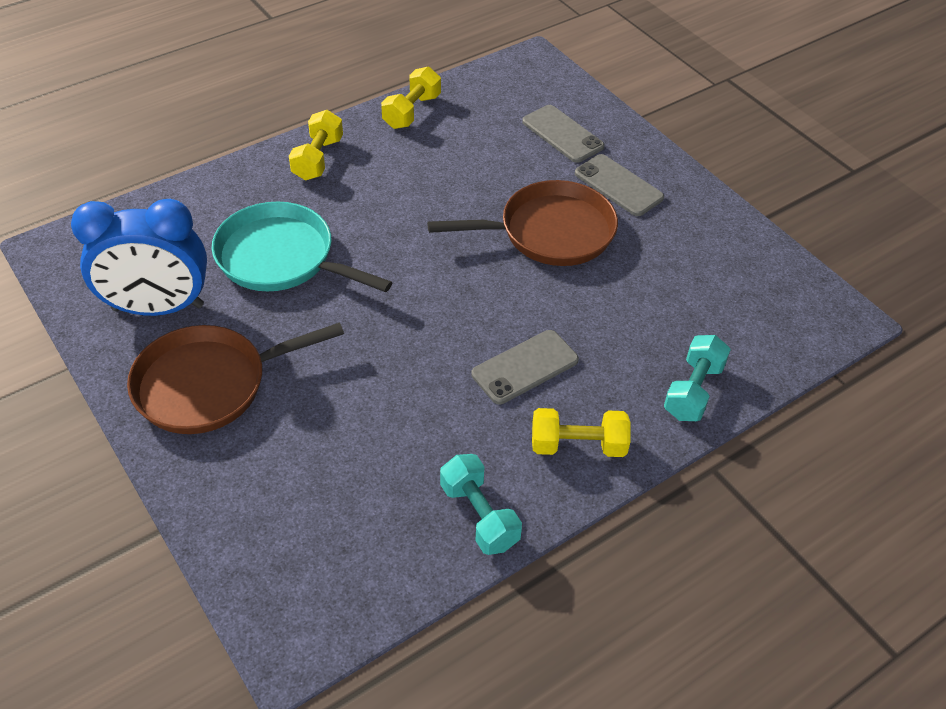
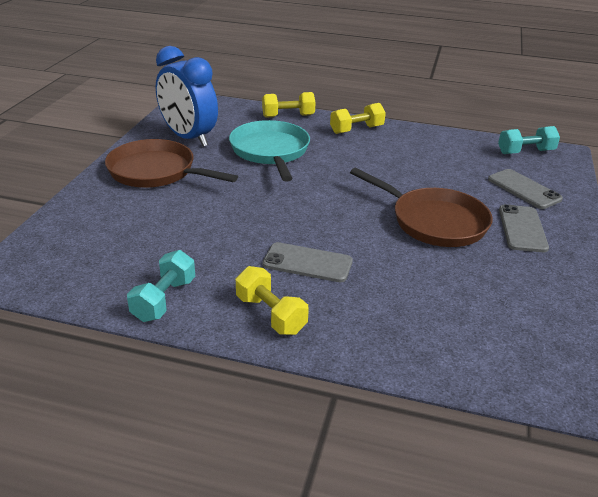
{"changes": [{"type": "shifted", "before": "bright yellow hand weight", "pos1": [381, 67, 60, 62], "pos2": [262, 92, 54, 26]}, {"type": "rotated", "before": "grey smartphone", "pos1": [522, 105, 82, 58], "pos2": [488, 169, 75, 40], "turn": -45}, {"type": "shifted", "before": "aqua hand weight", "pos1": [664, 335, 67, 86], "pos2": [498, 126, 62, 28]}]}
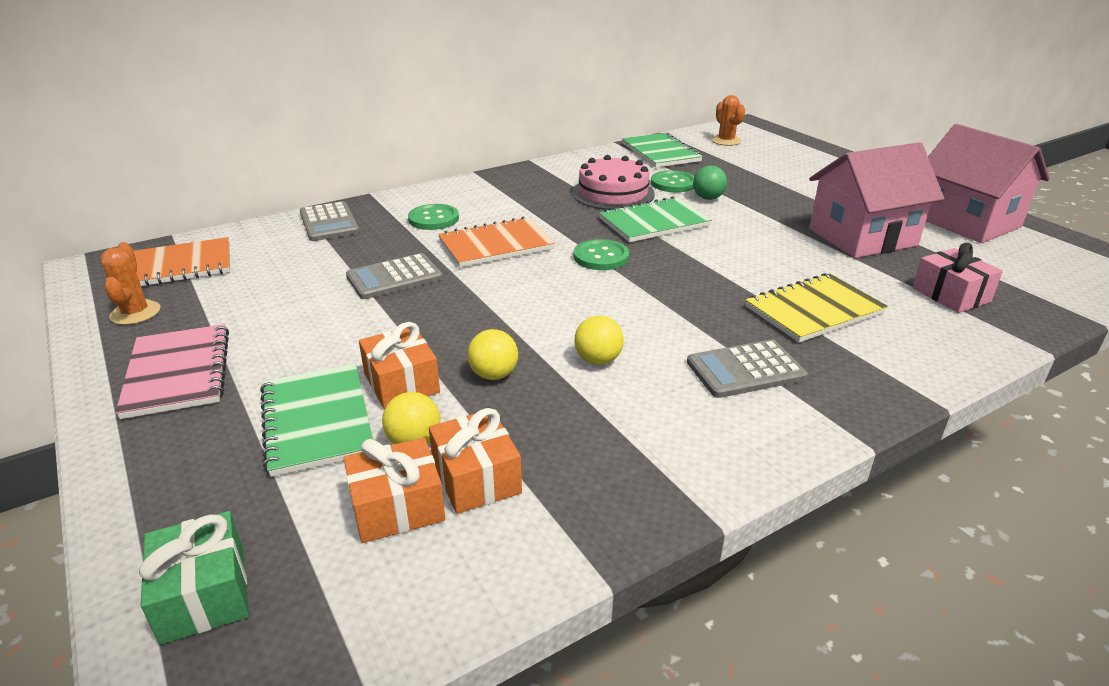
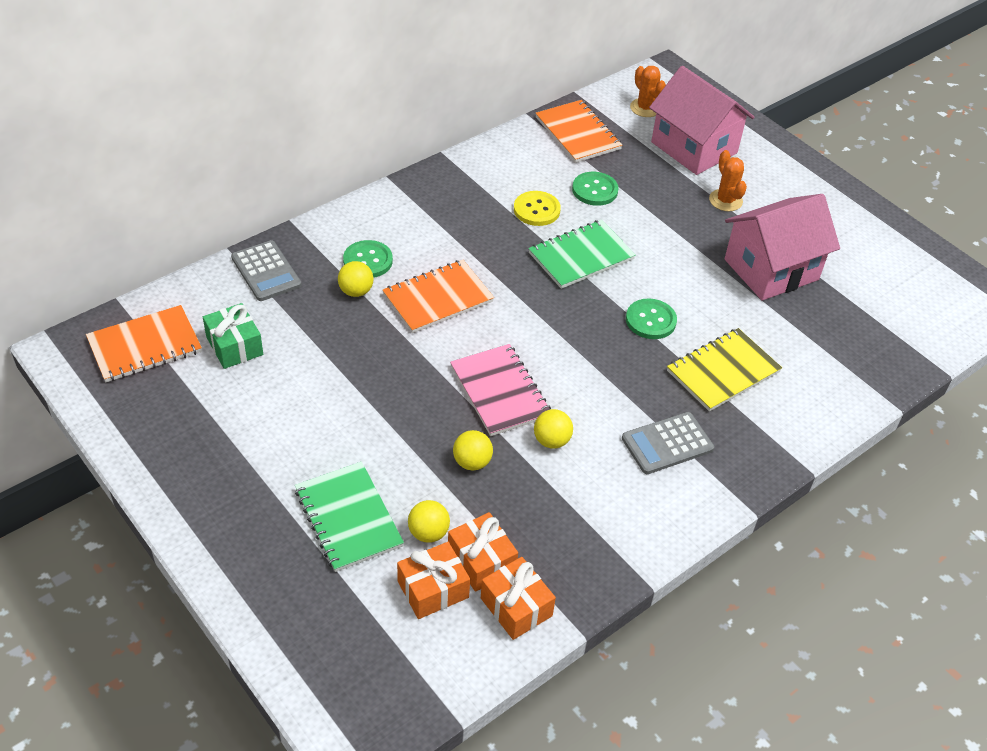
{"changes": [{"type": "shifted", "before": "orange-coloured saguaro cactus", "pos1": [101, 242, 60, 83], "pos2": [709, 150, 38, 61]}, {"type": "shifted", "before": "rose-pink exercise book", "pos1": [115, 324, 114, 95], "pos2": [450, 344, 101, 92]}, {"type": "shifted", "before": "green wrapped gift", "pos1": [139, 511, 110, 134], "pos2": [203, 303, 60, 66]}, {"type": "gone", "before": "grey pocket calculator", "pos1": [346, 253, 97, 46]}, {"type": "shifted", "before": "orange-coloured wrapped gift", "pos1": [359, 322, 81, 87], "pos2": [481, 557, 75, 83]}, {"type": "swapped", "before": "rose-pink cake", "after": "bright yellow button", "pos1": [572, 155, 83, 55], "pos2": [514, 191, 47, 35]}, {"type": "shifted", "before": "green button", "pos1": [574, 239, 55, 31], "pos2": [626, 299, 51, 40]}, {"type": "repainted", "before": "green exercise book", "after": "orange-coloured exercise book", "pos1": [622, 133, 81, 35], "pos2": [536, 100, 86, 63]}, {"type": "gone", "before": "green play ball", "pos1": [693, 165, 34, 35]}, {"type": "gone", "before": "rose-pink wrapped gift", "pos1": [912, 243, 91, 70]}, {"type": "shifted", "before": "rose-pink cottage", "pos1": [926, 124, 124, 119], "pos2": [649, 66, 105, 109]}, {"type": "new", "after": "bright yellow play ball", "pos2": [338, 261, 36, 36]}]}
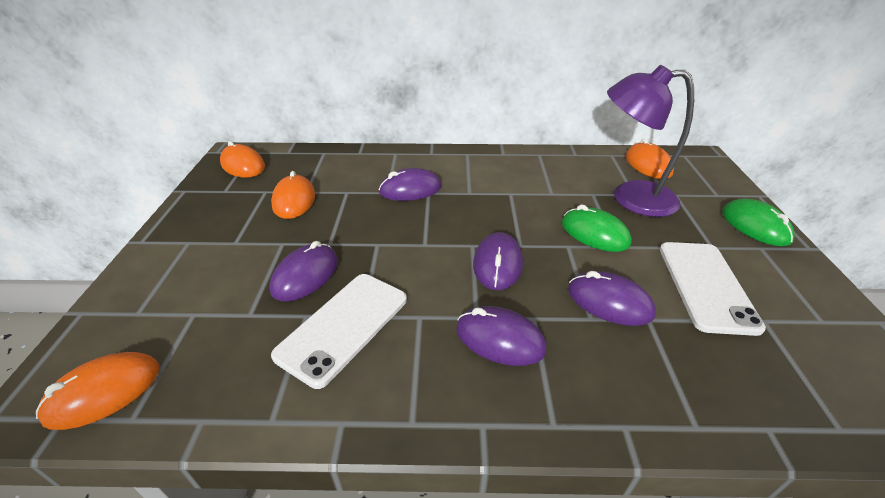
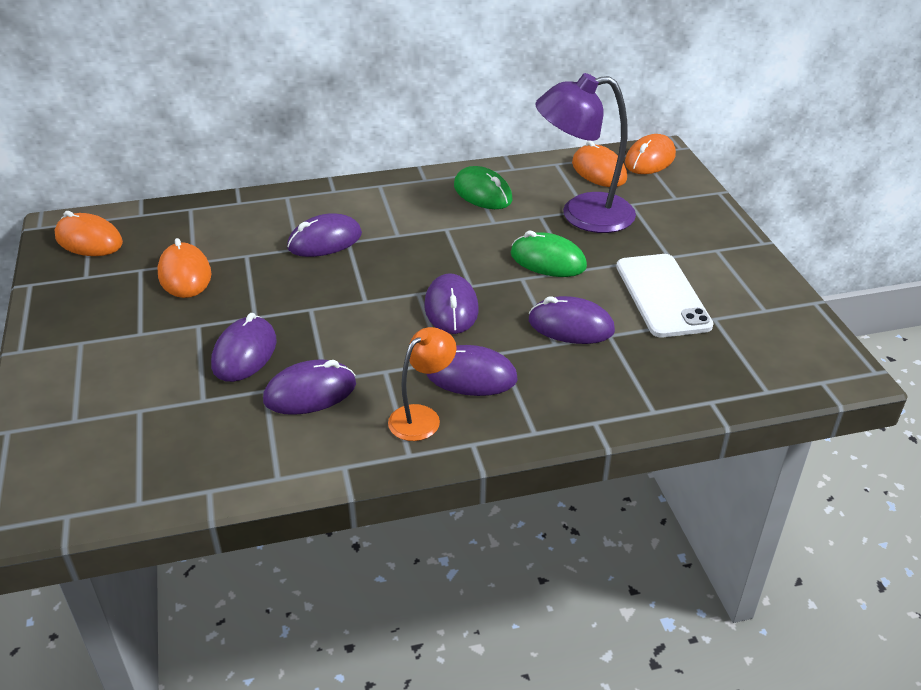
{"changes": [{"type": "shifted", "before": "orange-coloured mouse", "pos1": [36, 352, 123, 78], "pos2": [625, 134, 51, 40]}, {"type": "swapped", "before": "snow-white smartphone", "after": "purple mouse", "pos1": [271, 274, 136, 115], "pos2": [263, 359, 93, 56]}, {"type": "shifted", "before": "green mouse", "pos1": [722, 198, 73, 48], "pos2": [454, 166, 59, 43]}, {"type": "new", "after": "orange-coloured reading lamp", "pos2": [388, 327, 69, 114]}]}
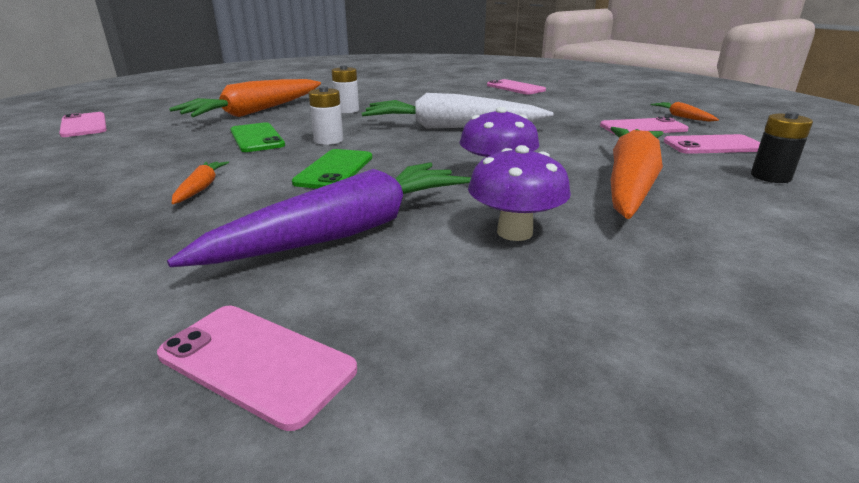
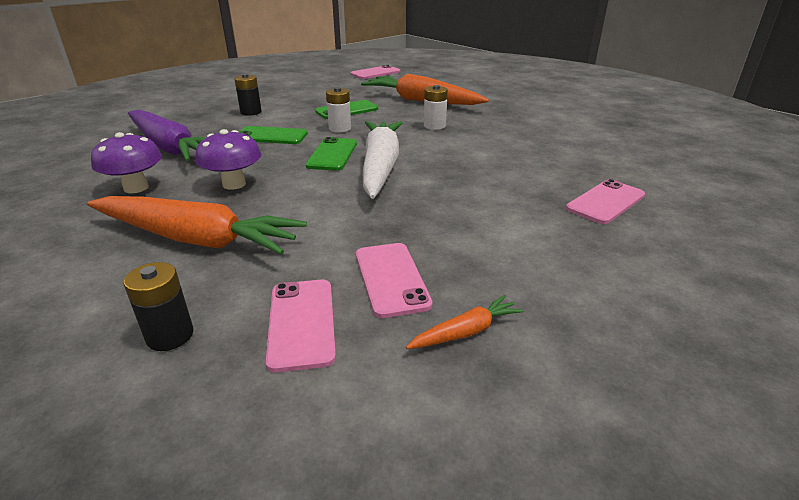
{"changes": [{"type": "gone", "before": "rose-pink smartphone", "pos1": [157, 306, 200, 125]}, {"type": "swapped", "before": "orange-coloured carrot", "after": "black battery", "pos1": [172, 161, 57, 43], "pos2": [234, 74, 28, 42]}, {"type": "new", "after": "green smartphone", "pos2": [306, 137, 51, 34]}]}
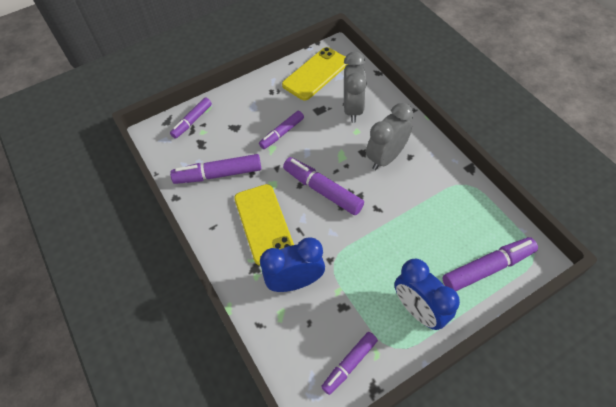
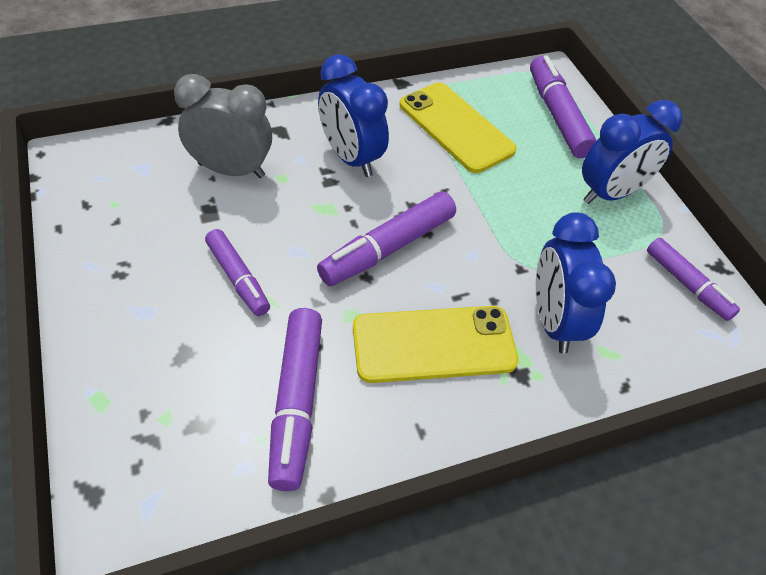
{"changes": [{"type": "gone", "before": "purple marker", "pos1": [170, 97, 42, 42]}, {"type": "shifted", "before": "bright yellow smartphone", "pos1": [282, 47, 66, 54], "pos2": [400, 82, 117, 91]}, {"type": "repainted", "before": "grey bedside clock", "after": "blue bedside clock", "pos1": [366, 103, 47, 67], "pos2": [318, 54, 71, 123]}]}
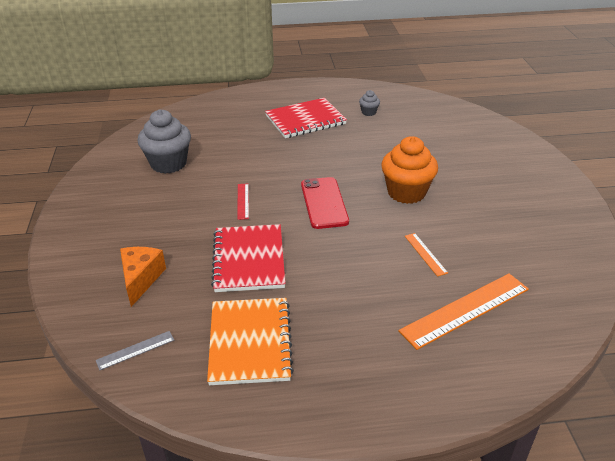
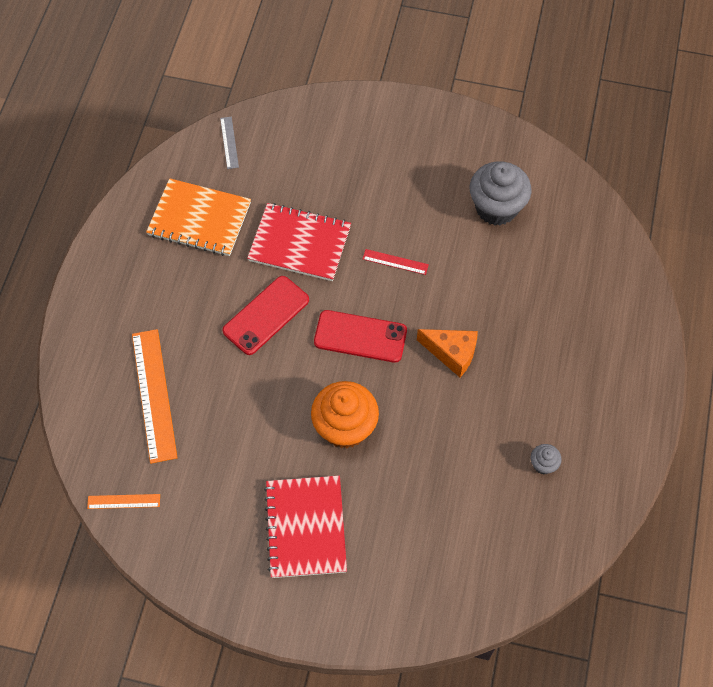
{"changes": [{"type": "shifted", "before": "orange-coloured piece of cheese", "pos1": [120, 247, 46, 60], "pos2": [417, 329, 61, 48]}, {"type": "shifted", "before": "scarlet exercise book", "pos1": [265, 98, 82, 40], "pos2": [264, 476, 83, 102]}, {"type": "shifted", "before": "orange-coloured measuring stick", "pos1": [405, 233, 43, 44], "pos2": [87, 494, 73, 15]}, {"type": "new", "after": "scarlet smartphone", "pos2": [223, 276, 86, 79]}]}
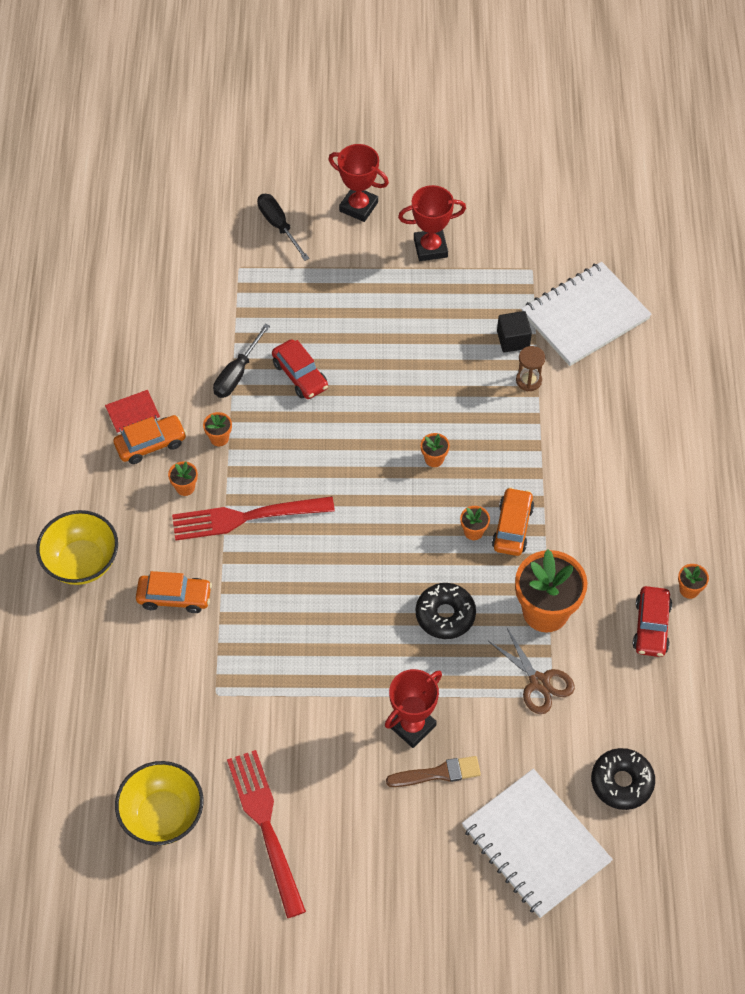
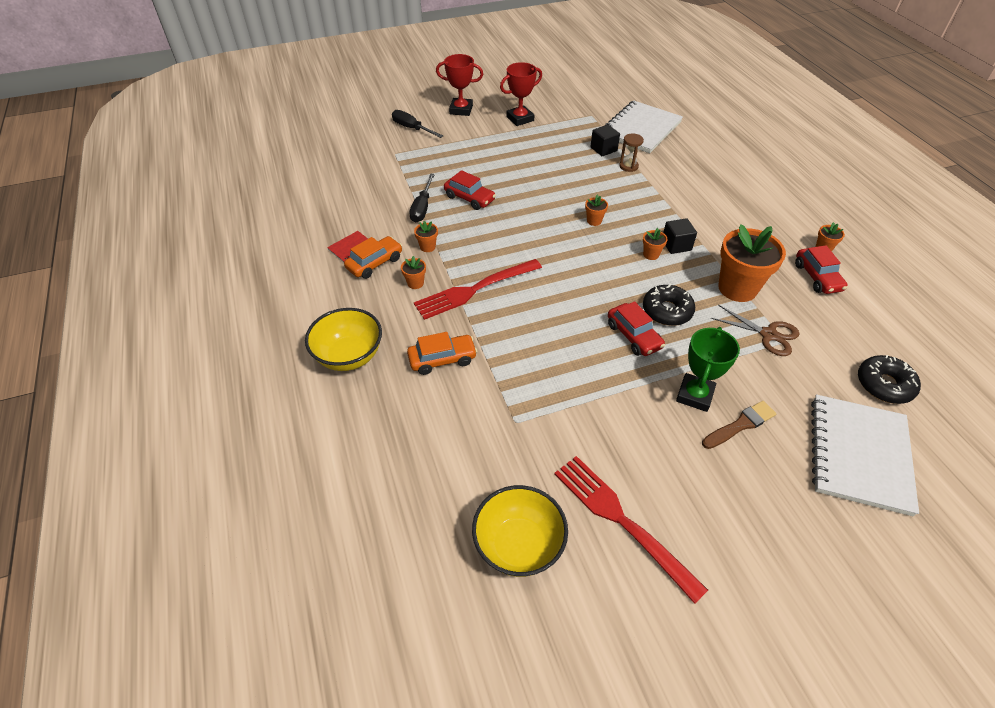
{"changes": [{"type": "repainted", "before": "scarlet prize cup", "after": "green prize cup", "pos1": [385, 669, 57, 79], "pos2": [676, 327, 64, 85]}, {"type": "rotated", "before": "snow-white exercise book", "pos1": [462, 769, 151, 149], "pos2": [811, 394, 108, 122], "turn": 75}, {"type": "swapped", "before": "orange-coloured automobile", "after": "black solid cube", "pos1": [492, 487, 42, 69], "pos2": [663, 218, 34, 36]}, {"type": "new", "after": "scarlet automobile", "pos2": [608, 301, 57, 55]}]}
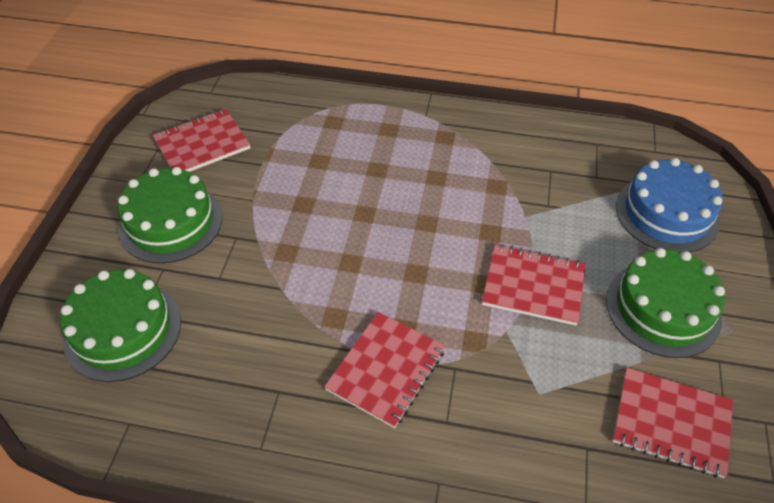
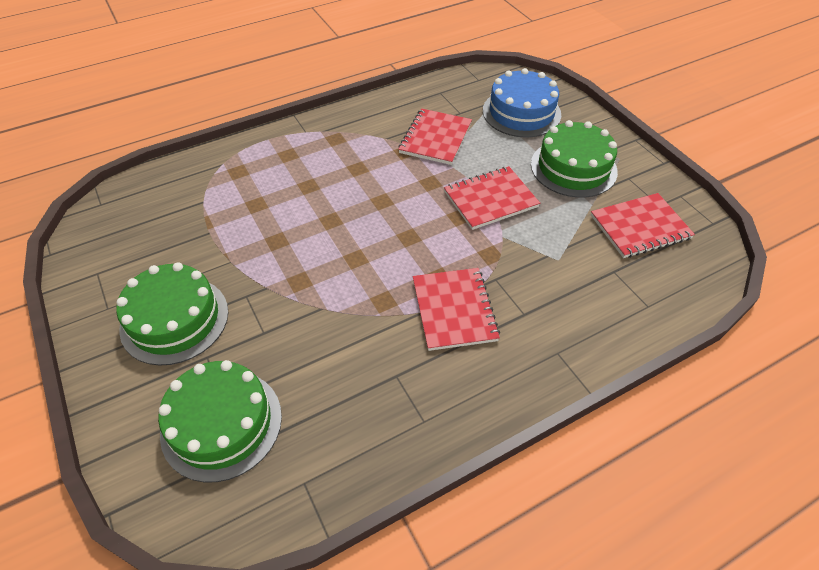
{"changes": [{"type": "shifted", "before": "scarlet exercise book", "pos1": [152, 109, 98, 63], "pos2": [398, 108, 74, 57]}]}
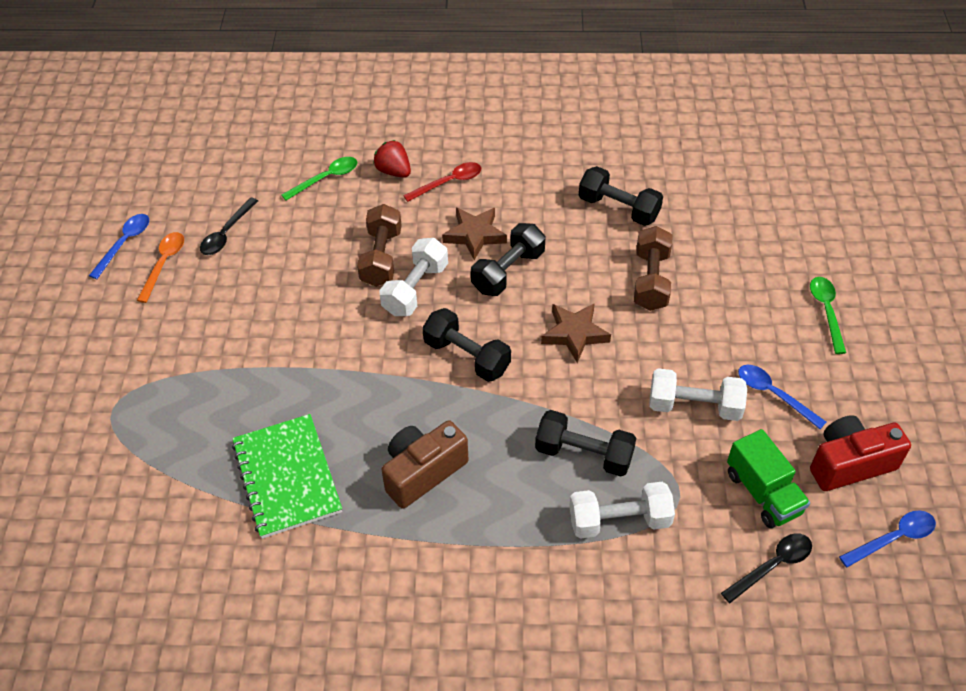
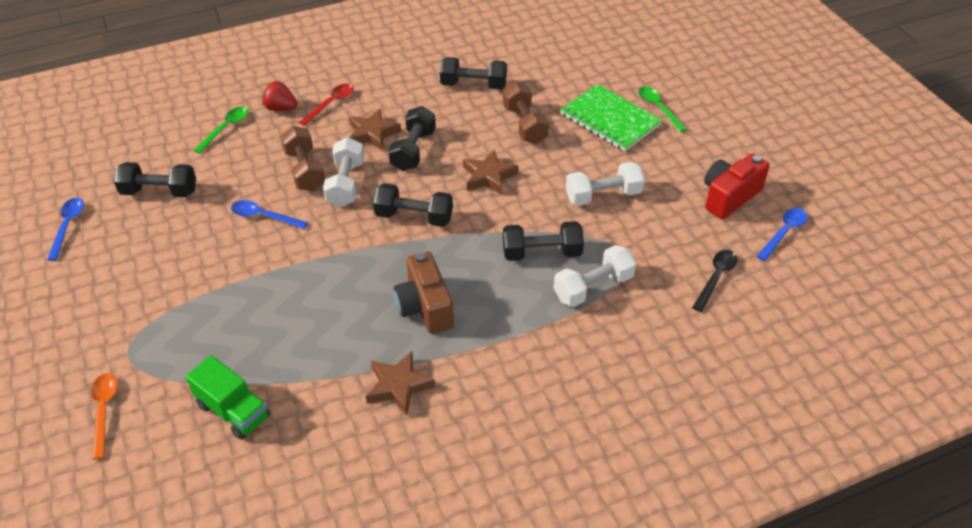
{"changes": [{"type": "shifted", "before": "orange-coloured tablespoon", "pos1": [137, 232, 47, 71], "pos2": [91, 373, 27, 87]}, {"type": "swapped", "before": "black tablespoon", "after": "black hand weight", "pos1": [200, 197, 58, 58], "pos2": [113, 162, 83, 35]}, {"type": "shifted", "before": "green exercise book", "pos1": [232, 414, 110, 125], "pos2": [560, 84, 102, 67]}, {"type": "rotated", "before": "brown camera", "pos1": [382, 420, 86, 89], "pos2": [394, 251, 60, 83], "turn": -45}, {"type": "shifted", "before": "green toy truck", "pos1": [727, 429, 83, 99], "pos2": [186, 355, 84, 85]}, {"type": "shifted", "before": "blue tablespoon", "pos1": [738, 365, 88, 64], "pos2": [231, 200, 77, 29]}, {"type": "new", "after": "brown star", "pos2": [366, 351, 69, 64]}]}
